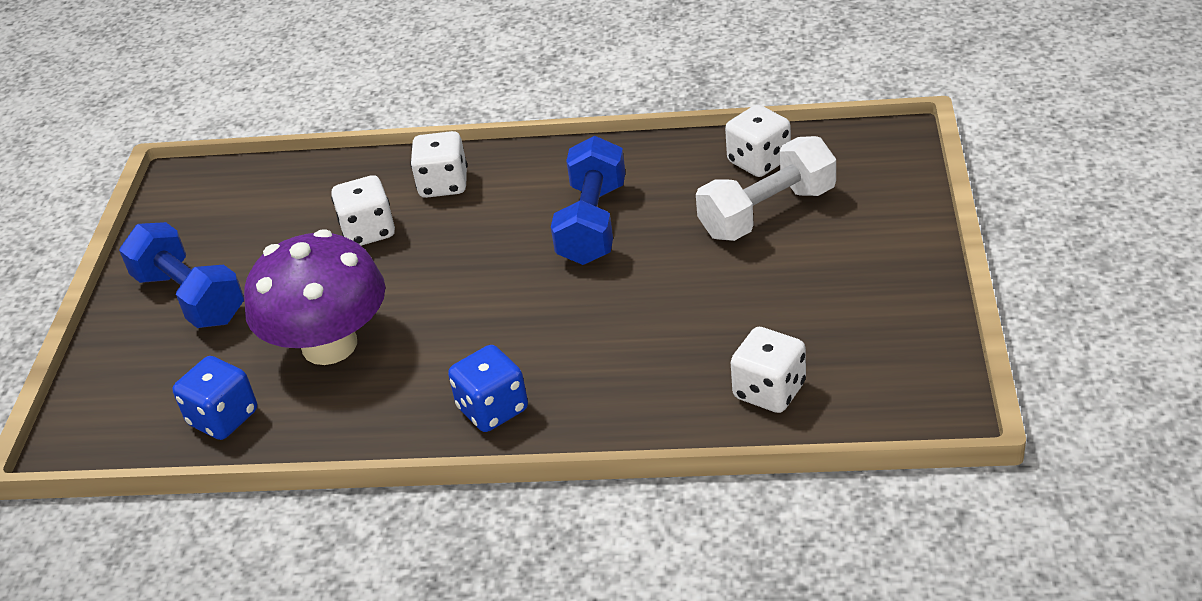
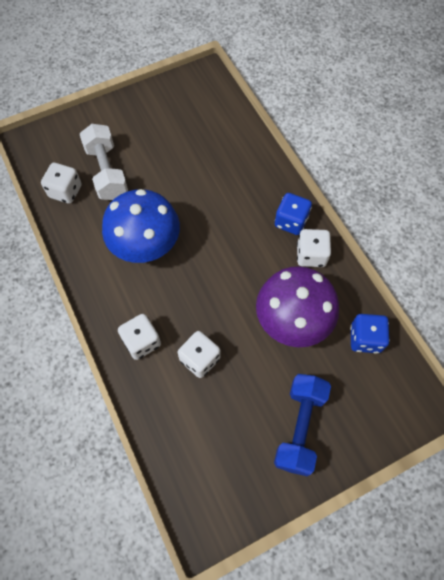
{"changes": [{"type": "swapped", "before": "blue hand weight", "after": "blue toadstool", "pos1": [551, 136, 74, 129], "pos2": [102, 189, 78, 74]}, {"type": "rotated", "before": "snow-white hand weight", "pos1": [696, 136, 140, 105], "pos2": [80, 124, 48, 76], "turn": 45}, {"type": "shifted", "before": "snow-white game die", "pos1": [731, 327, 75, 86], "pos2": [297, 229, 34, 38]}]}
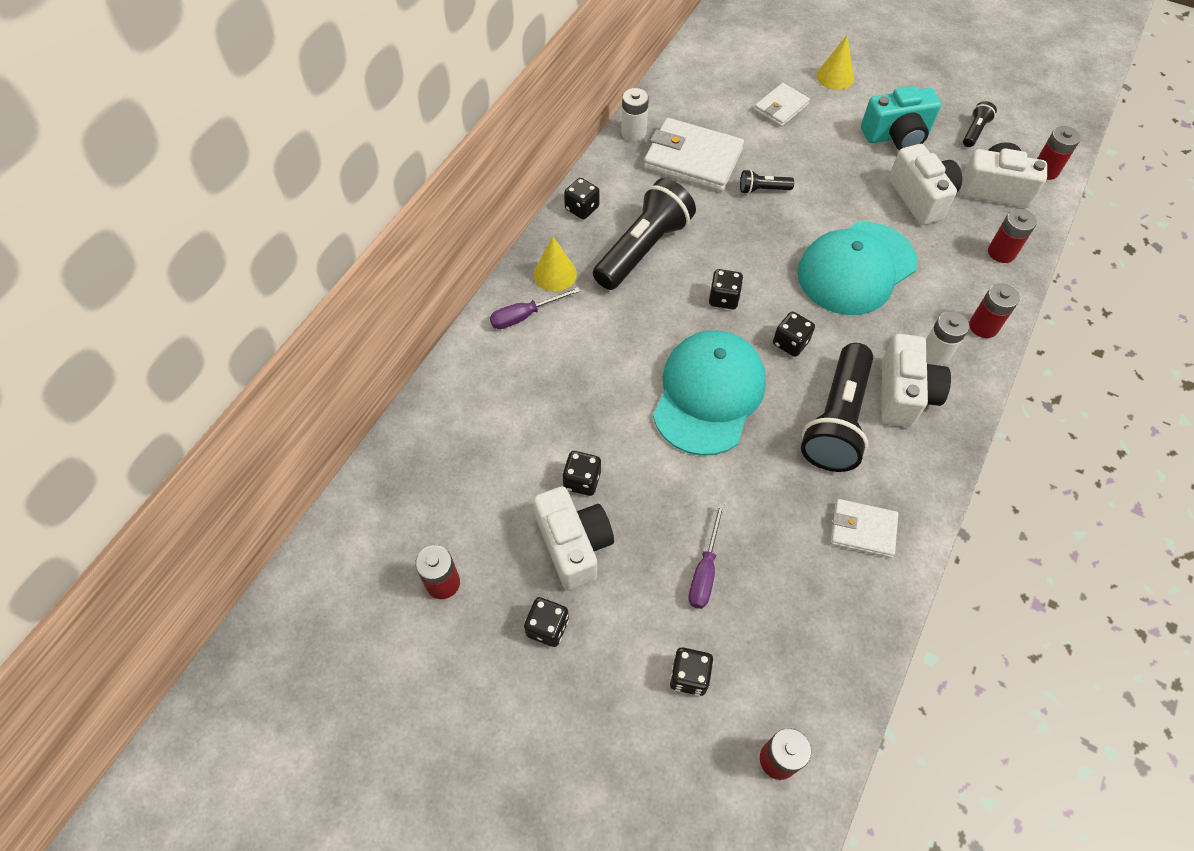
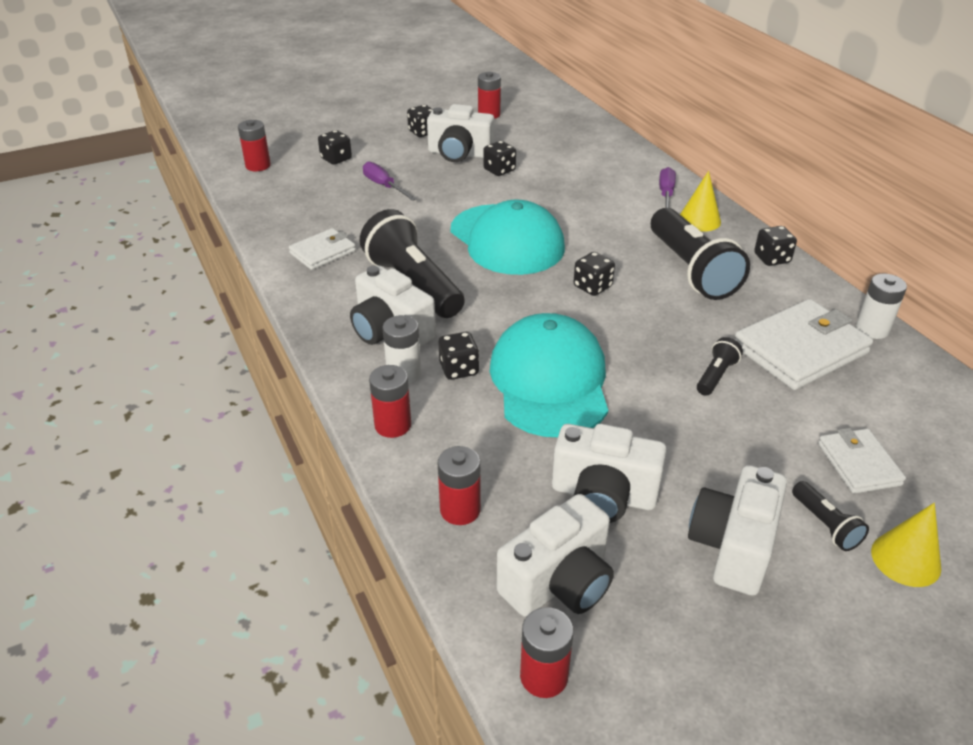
{"changes": [{"type": "shifted", "before": "black game die", "pos1": [773, 312, 42, 45], "pos2": [438, 332, 41, 48]}, {"type": "repainted", "before": "aqua camera", "after": "snow-white camera", "pos1": [861, 86, 80, 64], "pos2": [688, 465, 99, 131]}, {"type": "shifted", "before": "black torch", "pos1": [963, 101, 34, 46], "pos2": [792, 481, 77, 70]}]}
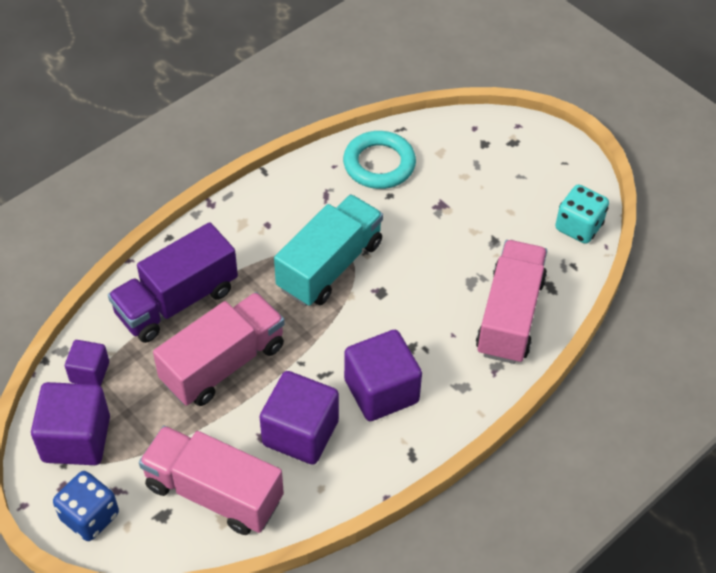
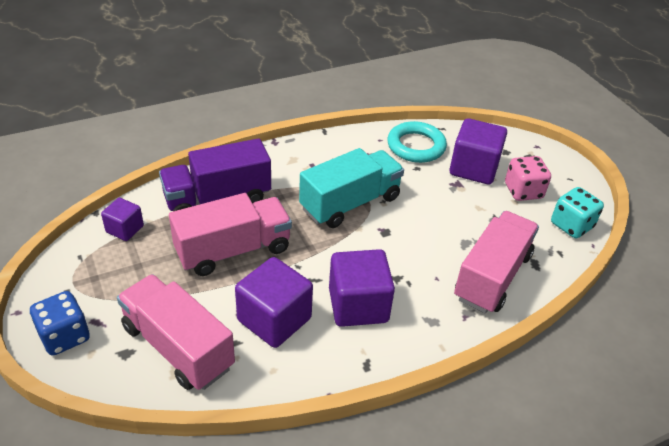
{"changes": [{"type": "shifted", "before": "purple solid cube", "pos1": [31, 382, 79, 83], "pos2": [449, 118, 58, 67]}, {"type": "new", "after": "rose-pink game die", "pos2": [505, 156, 46, 45]}]}
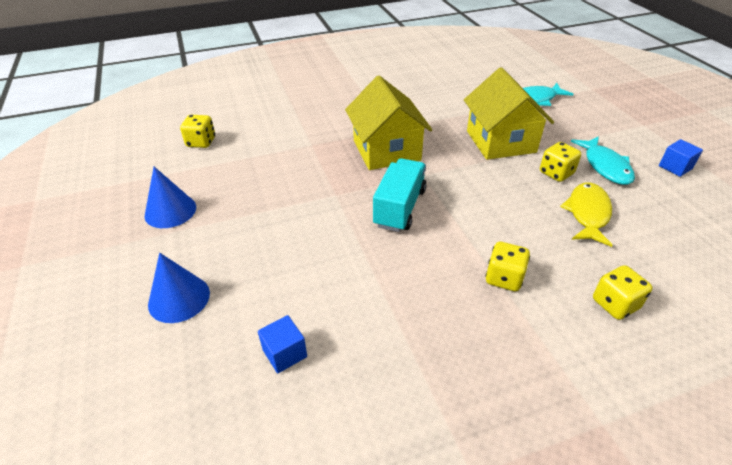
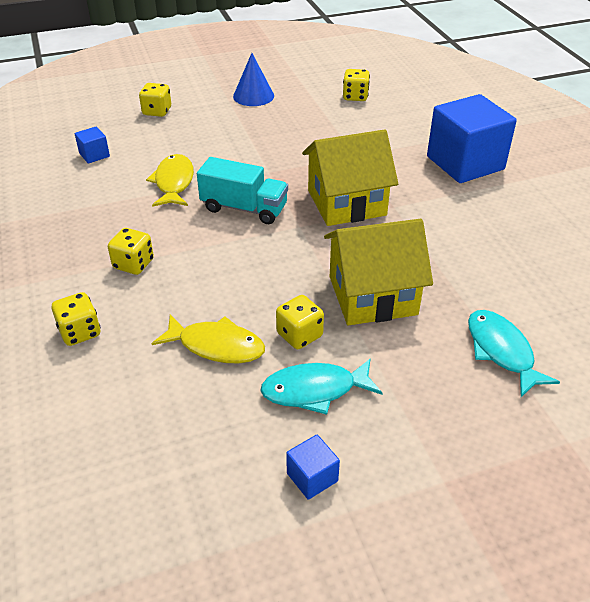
{"changes": [{"type": "swapped", "before": "blue cone shape", "after": "bright yellow game die", "pos1": [148, 253, 62, 70], "pos2": [139, 83, 32, 34]}, {"type": "new", "after": "bright yellow fish", "pos2": [146, 154, 48, 53]}, {"type": "new", "after": "blue solid cube", "pos2": [427, 94, 90, 89]}]}
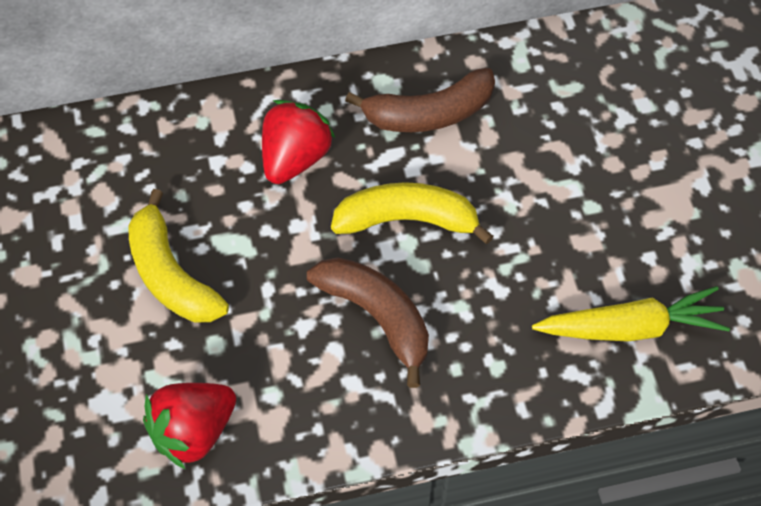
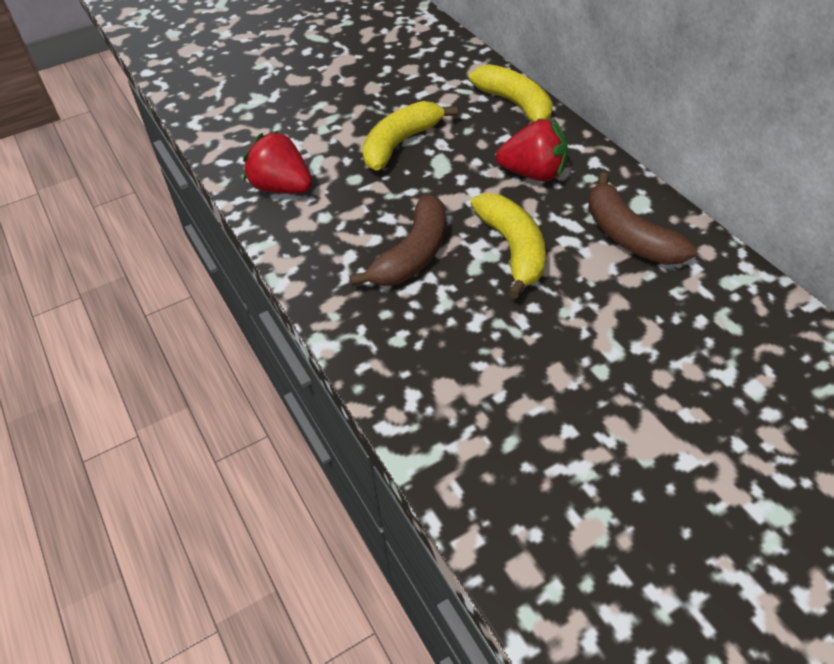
{"changes": [{"type": "gone", "before": "bright yellow carrot", "pos1": [532, 286, 198, 56]}, {"type": "new", "after": "bright yellow banana", "pos2": [469, 64, 84, 59]}]}
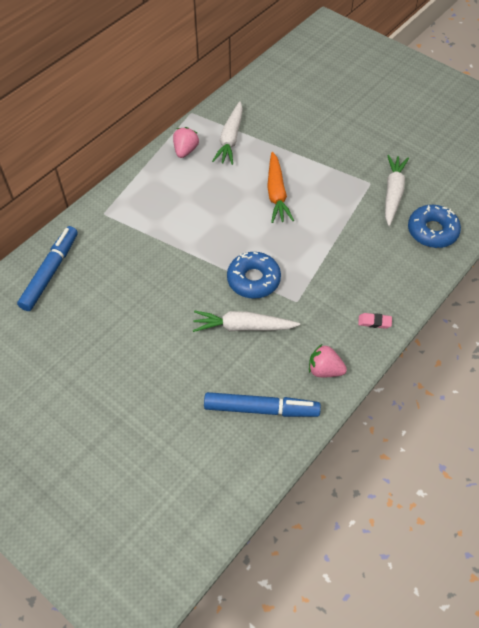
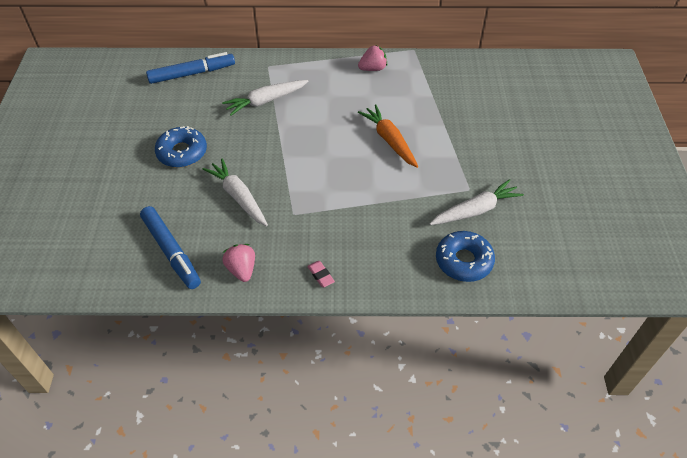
{"changes": [{"type": "shifted", "before": "snow-white carrot", "pos1": [212, 101, 31, 64], "pos2": [222, 80, 87, 36]}, {"type": "shifted", "before": "blue donut", "pos1": [227, 252, 54, 47], "pos2": [155, 126, 52, 42]}, {"type": "rotated", "before": "orange-coloured carrot", "pos1": [267, 152, 27, 71], "pos2": [358, 105, 60, 63], "turn": 105}]}
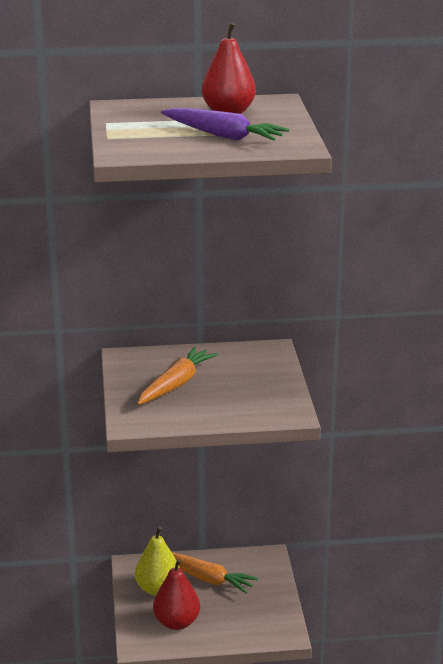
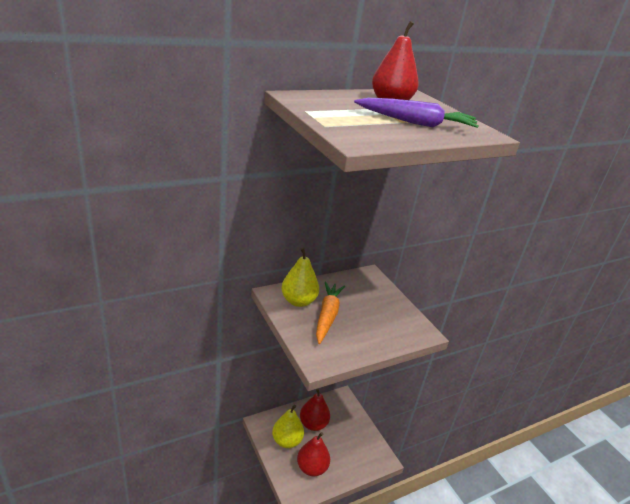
{"changes": [{"type": "swapped", "before": "orange-coloured carrot", "after": "scarlet toy pear", "pos1": [172, 552, 86, 42], "pos2": [300, 389, 30, 42]}, {"type": "new", "after": "bright yellow toy pear", "pos2": [281, 248, 38, 59]}]}
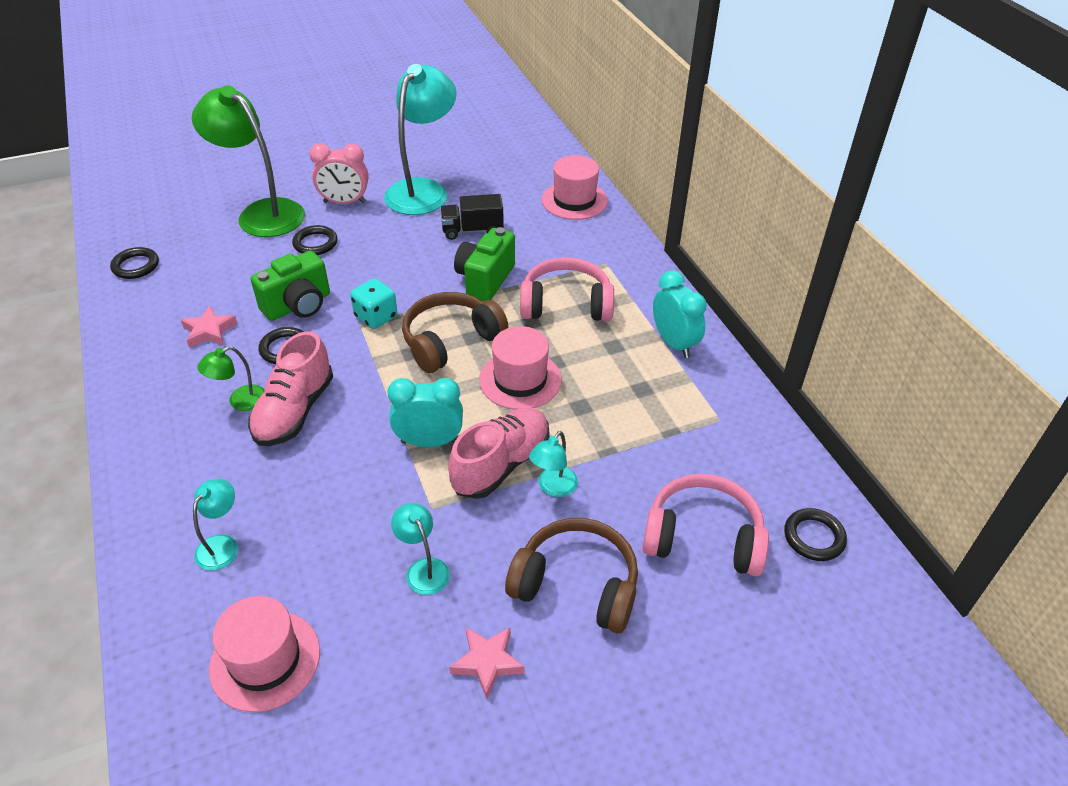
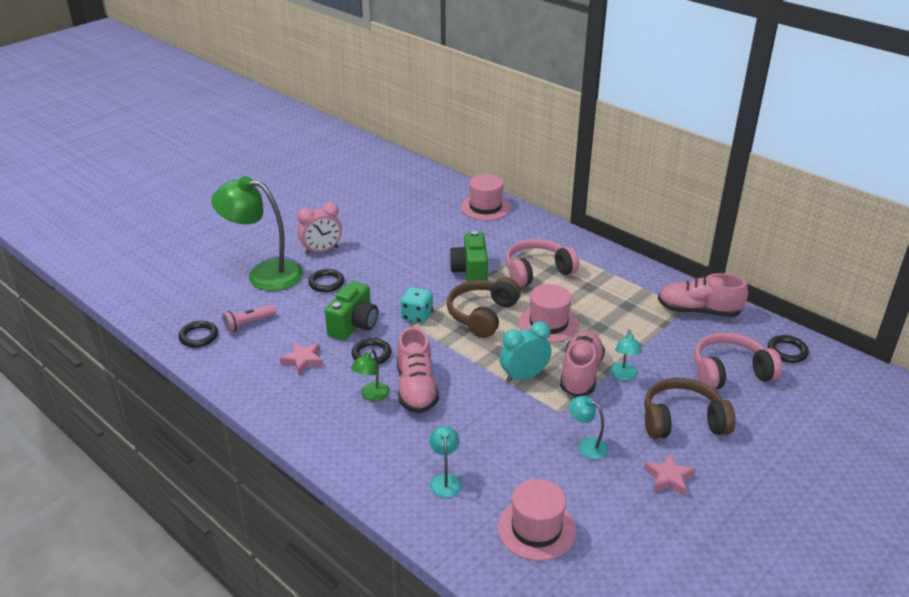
{"changes": [{"type": "gone", "before": "aqua reading lamp", "pos1": [384, 64, 73, 151]}, {"type": "gone", "before": "black toy truck", "pos1": [440, 194, 64, 46]}, {"type": "gone", "before": "aqua bedside clock", "pos1": [653, 270, 54, 88]}, {"type": "new", "after": "rose-pink torch", "pos2": [222, 304, 54, 29]}, {"type": "new", "after": "rose-pink sneaker", "pos2": [658, 273, 90, 44]}]}
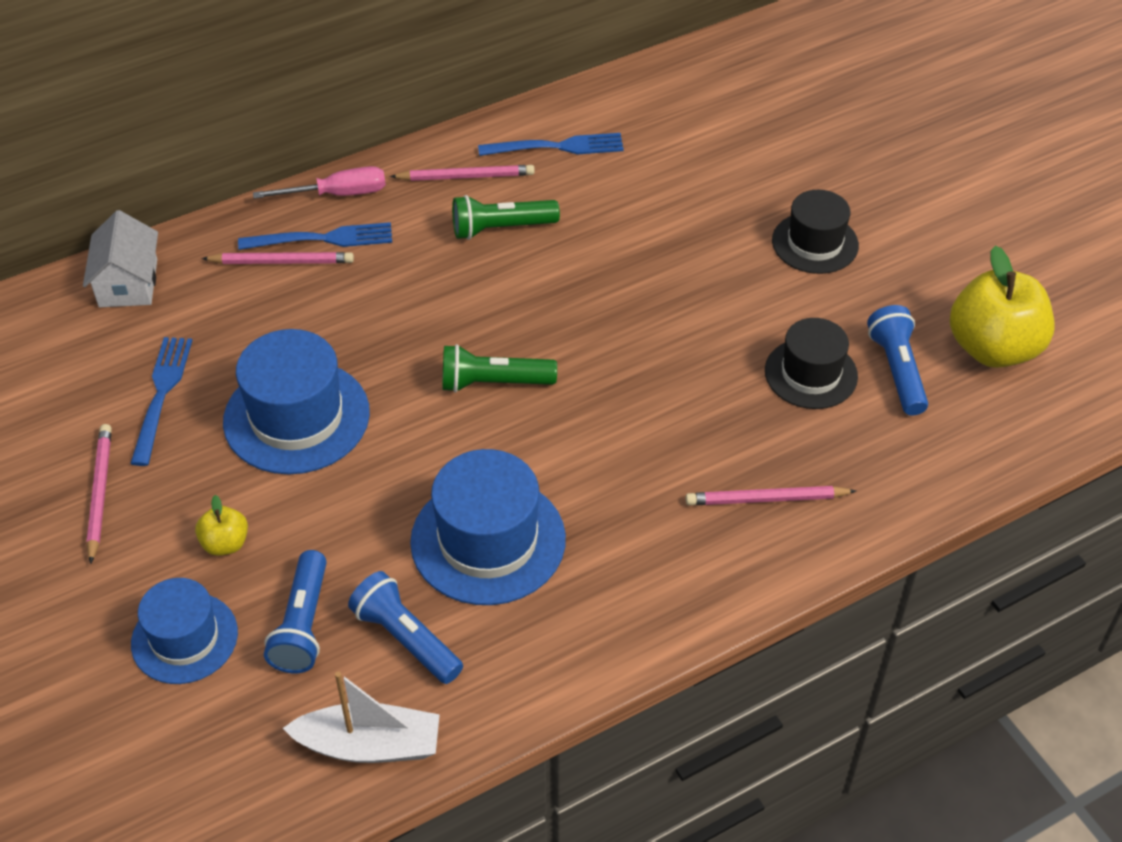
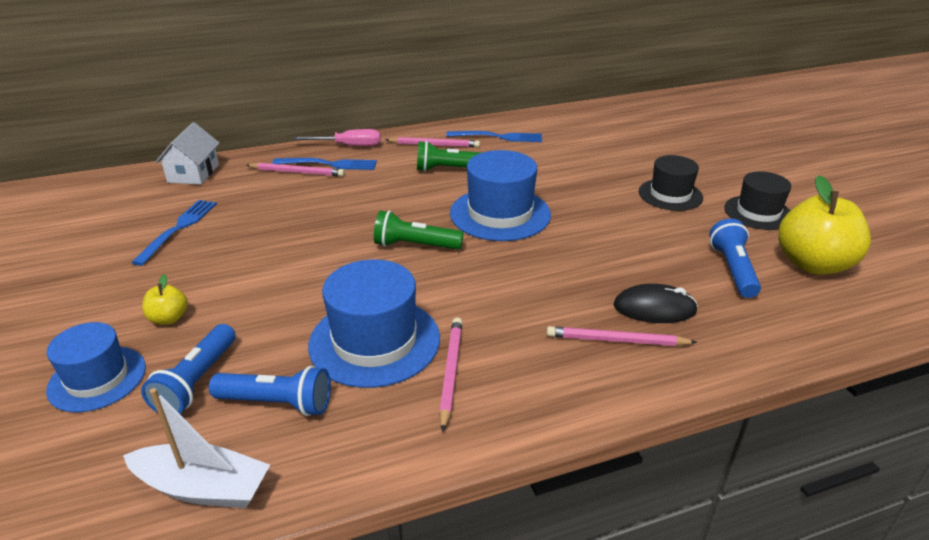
{"changes": [{"type": "shifted", "before": "rose-pink lead pencil", "pos1": [87, 424, 25, 140], "pos2": [439, 317, 24, 115]}, {"type": "shifted", "before": "blue hat", "pos1": [223, 329, 147, 146], "pos2": [450, 150, 101, 91]}, {"type": "rotated", "before": "blue torch", "pos1": [348, 571, 115, 113], "pos2": [209, 366, 122, 50], "turn": 135}, {"type": "shifted", "before": "black hat", "pos1": [765, 318, 93, 91], "pos2": [724, 171, 67, 59]}, {"type": "new", "after": "black mouse", "pos2": [614, 284, 84, 39]}]}
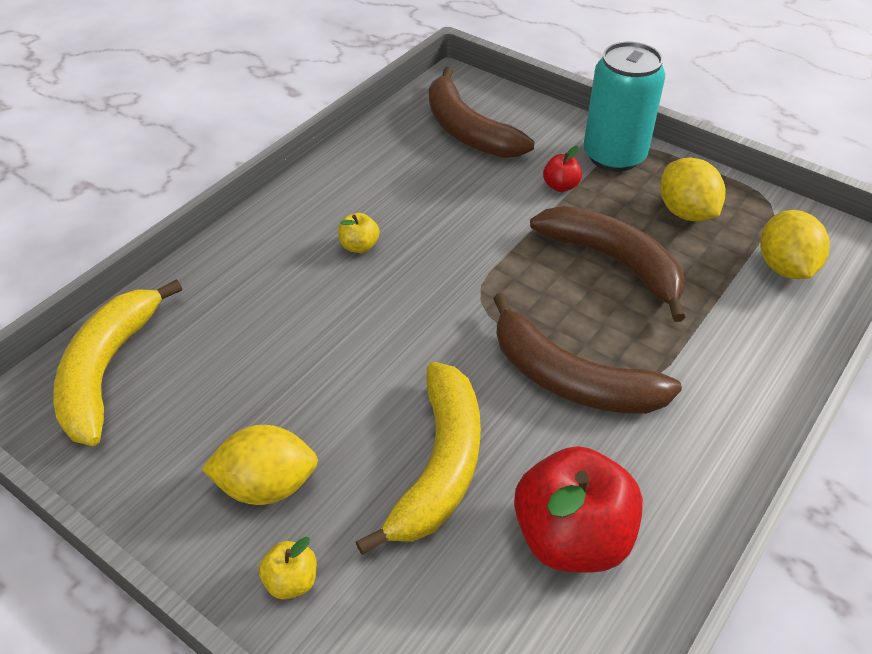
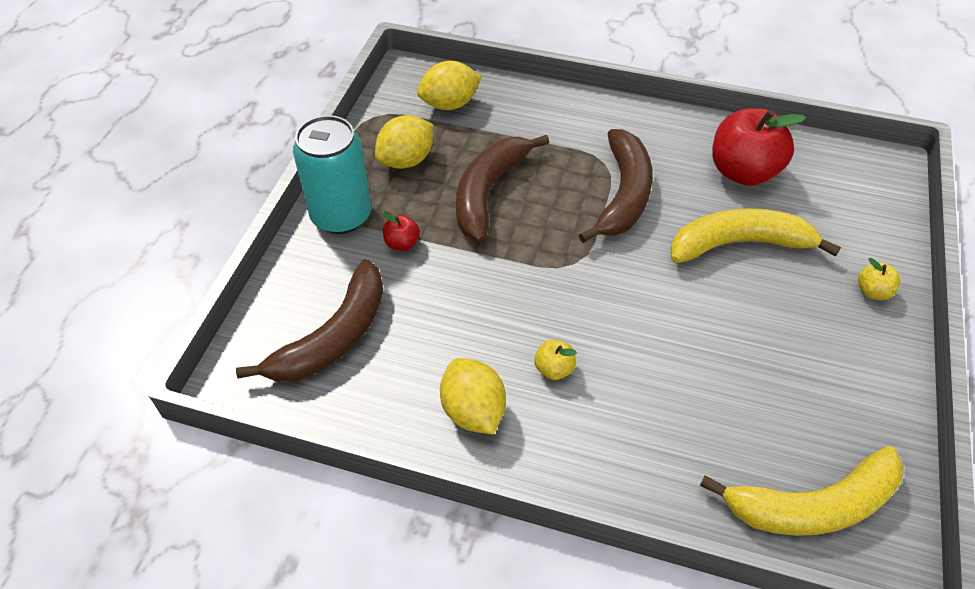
{"changes": [{"type": "shifted", "before": "bright yellow citrus fruit", "pos1": [202, 425, 116, 80], "pos2": [440, 358, 66, 77]}]}
